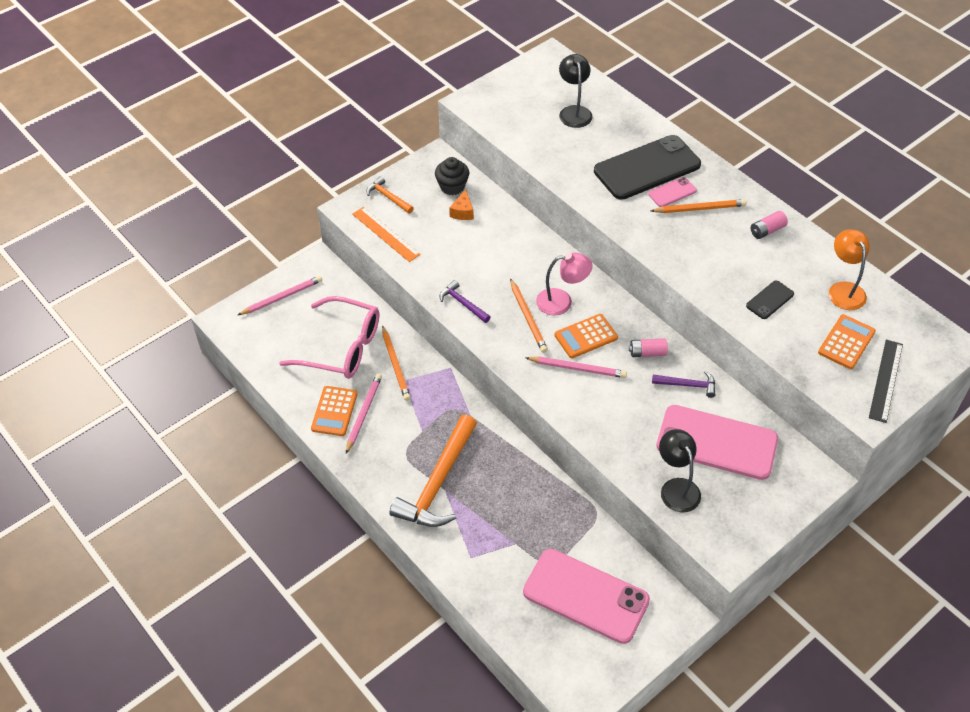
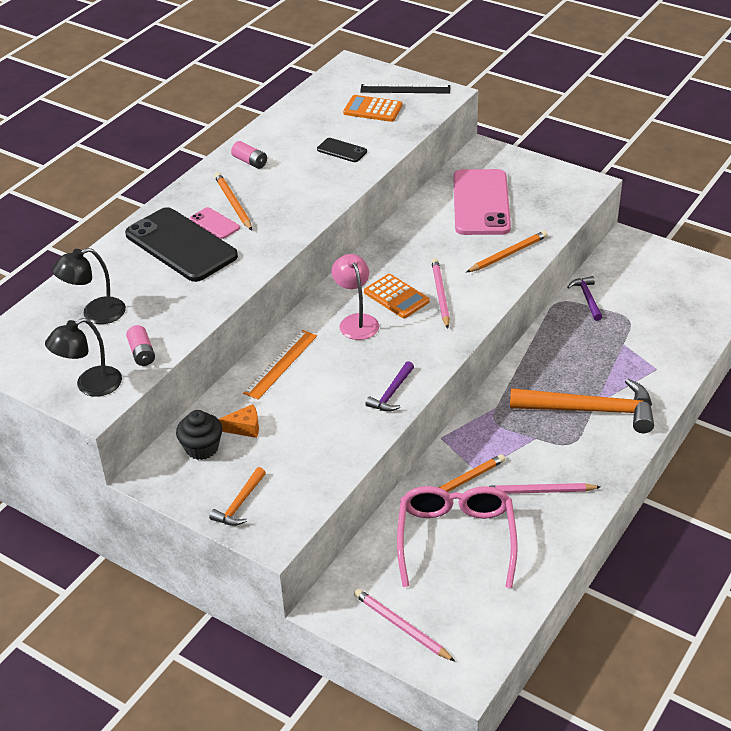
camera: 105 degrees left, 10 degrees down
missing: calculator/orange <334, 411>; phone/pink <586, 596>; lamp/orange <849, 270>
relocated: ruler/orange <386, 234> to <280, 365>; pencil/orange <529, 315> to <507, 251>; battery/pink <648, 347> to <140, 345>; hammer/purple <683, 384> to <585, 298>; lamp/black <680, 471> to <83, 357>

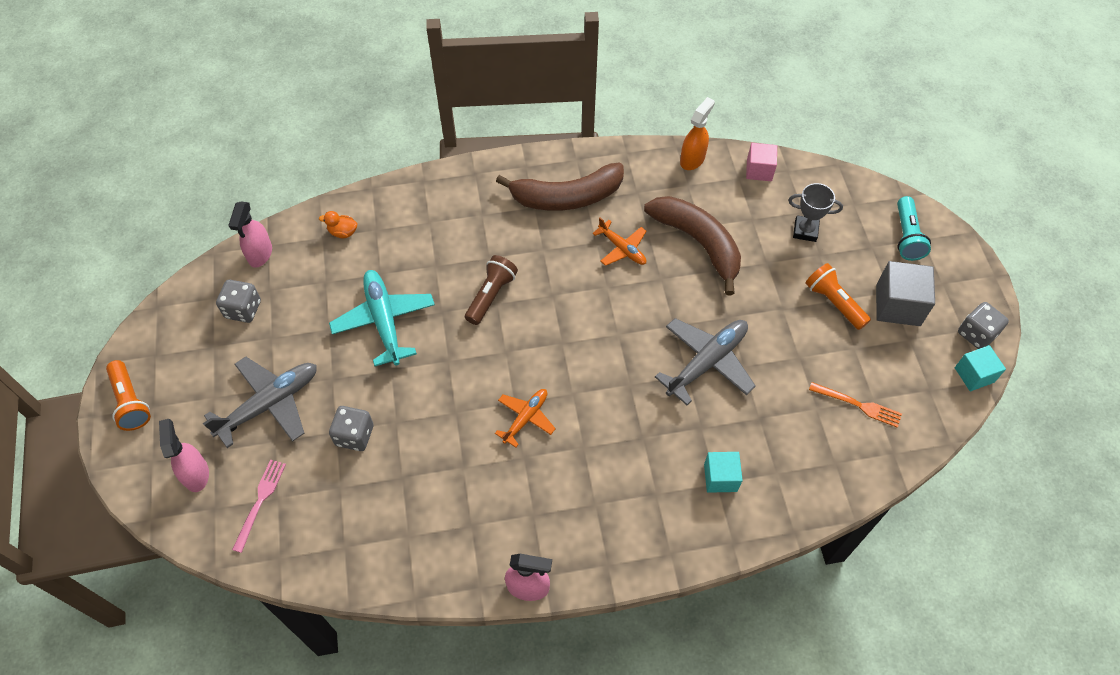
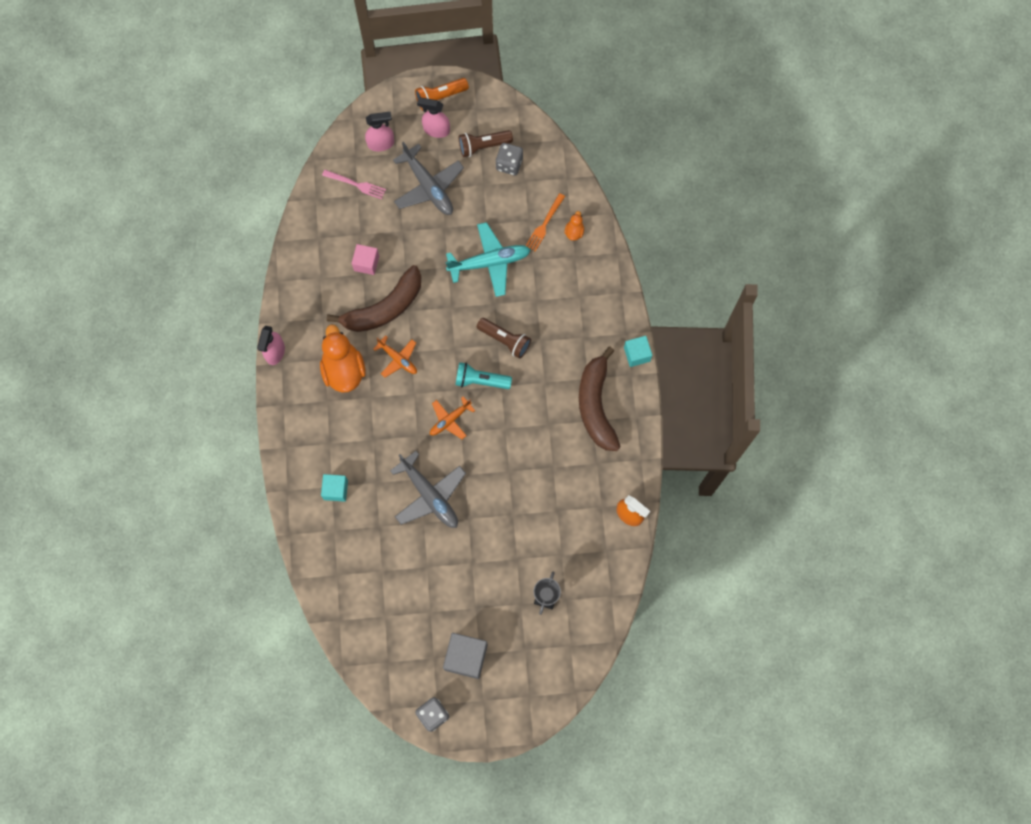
camera: 95 degrees right, 15 degrees up
missing: dice/grey <351, 428>; flashlight/orange <838, 296>
appeared: duck/orange <343, 359>; flashlight/brown <486, 143>
relocated: spray bottle/pink <250, 234> to <433, 117>; plane/orange <619, 241> to <452, 417>; banana/brown <692, 245> to <374, 298>; cube/pink <761, 162> to <365, 259>; fork/orange <855, 405> to <545, 222>; flashlight/turquoise <914, 228> to <483, 375>; cube/turquoise <980, 368> to <638, 351>

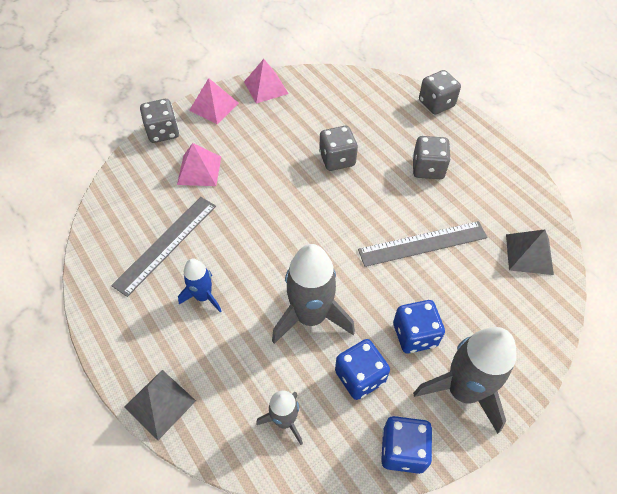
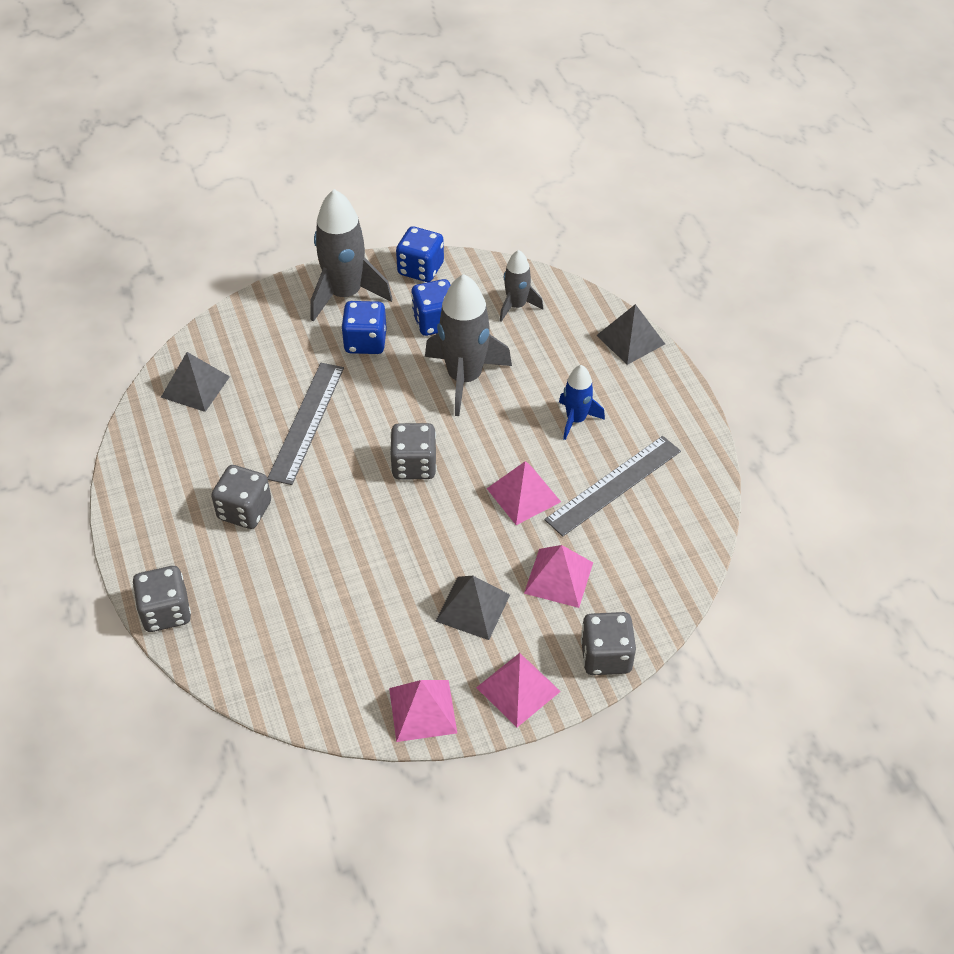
camera: 165 degrees left, 5 degrees down
appeared: pyramid/grey <472, 608>; pyramid/pink <524, 493>
relocated: dice/grey <338, 148> to <413, 451>
spun: ruler/grey <423, 244> = <306, 424> 75 degrees counterclockwise

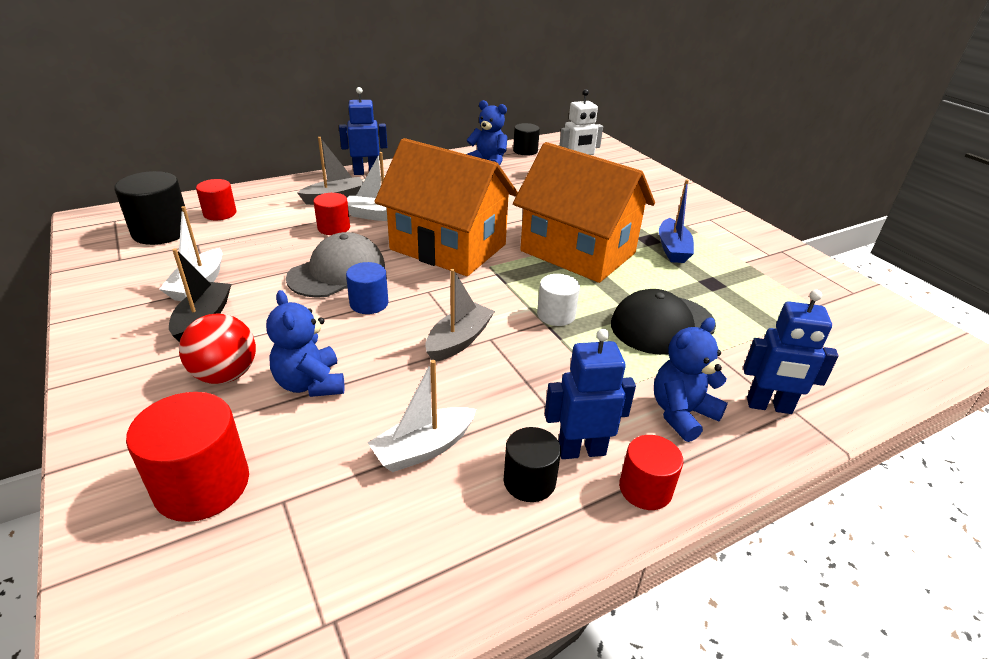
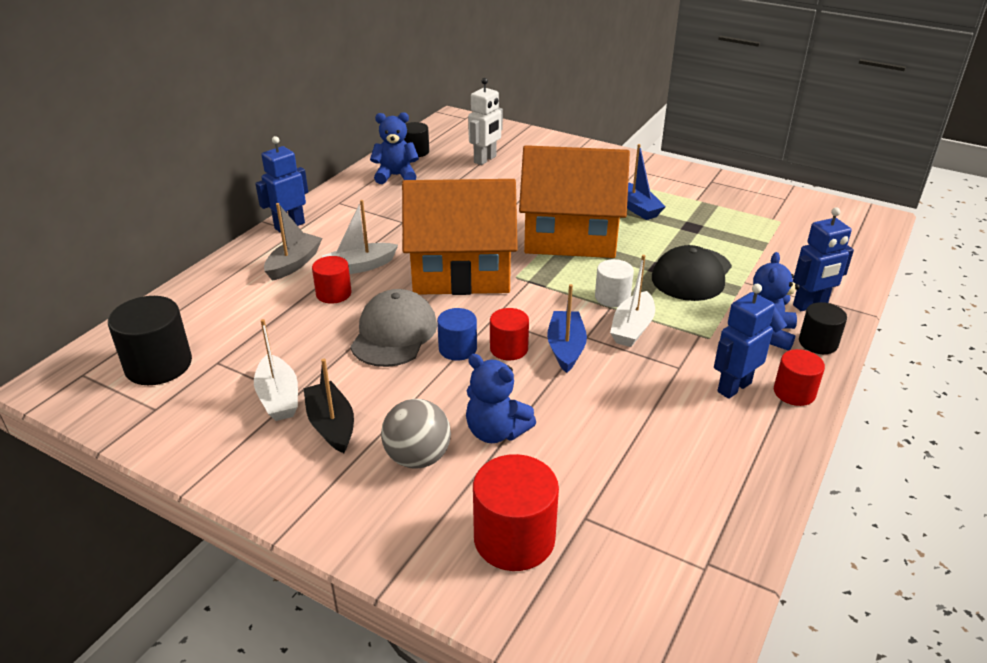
camera: 30 degrees left, 0 degrees up
relocated: cylinder/red <216, 199> to <509, 334>; boat/white <422, 416> to <632, 301>; cylinder/black <532, 464> to <823, 328>
colour: ball/red <217, 348> to ball/grey <416, 434>; boat/grey <460, 315> to boat/blue <567, 328>

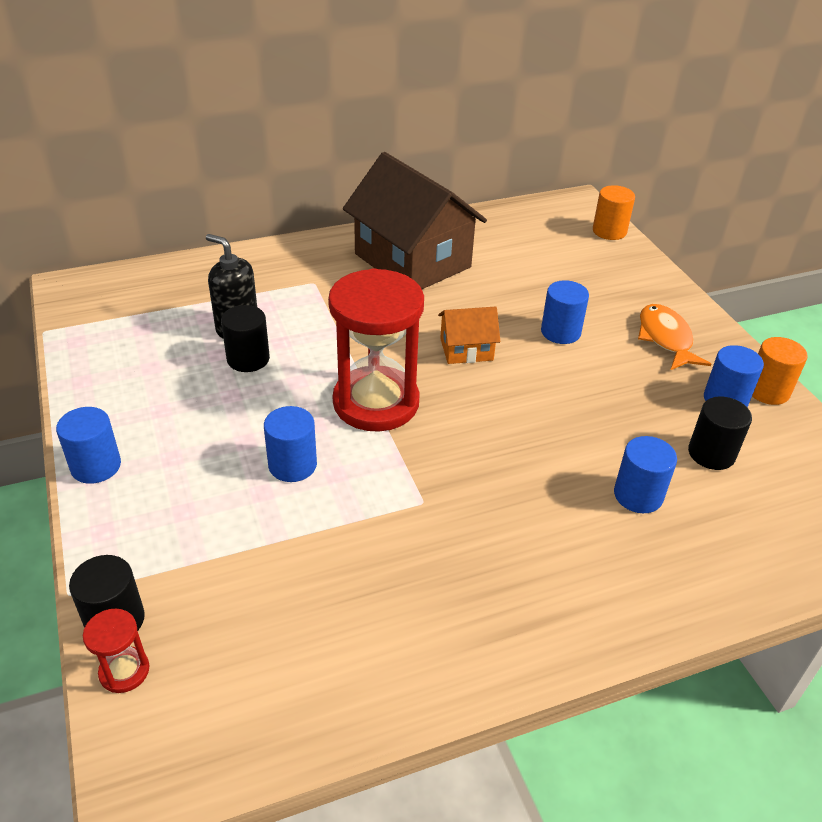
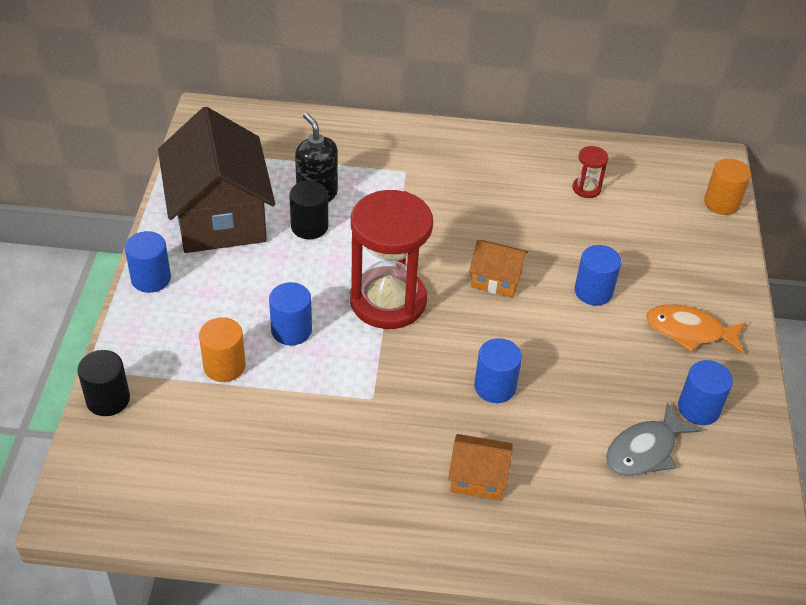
camera: 25 degrees right, 5 degrees up
appeared: house/orange <480, 467>
relocated: hourglass/red <116, 651> to <590, 172>; house/brown <415, 220> to <216, 180>; cylinder/blue <645, 474> to <498, 370>; cylinder/orange <780, 371> to <222, 349>
exchanged: cylinder/black <720, 433> to fish/grey <653, 439>
spun: fish/orange <674, 337> = <696, 329> 90 degrees counterclockwise

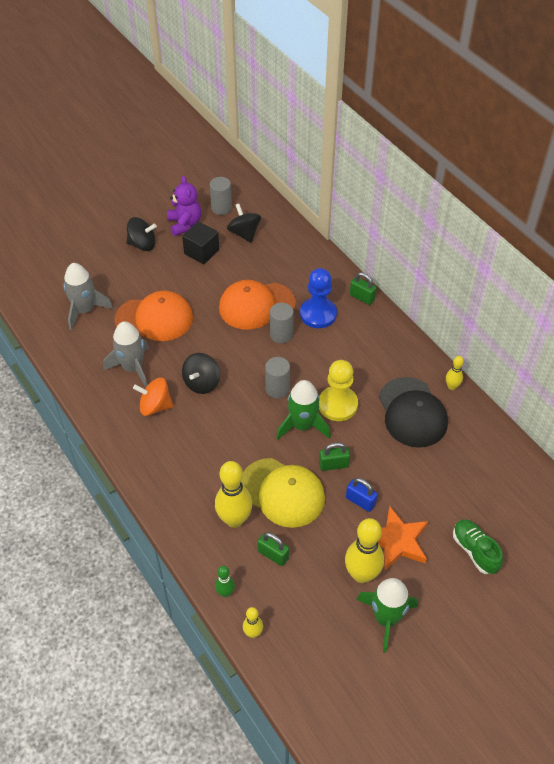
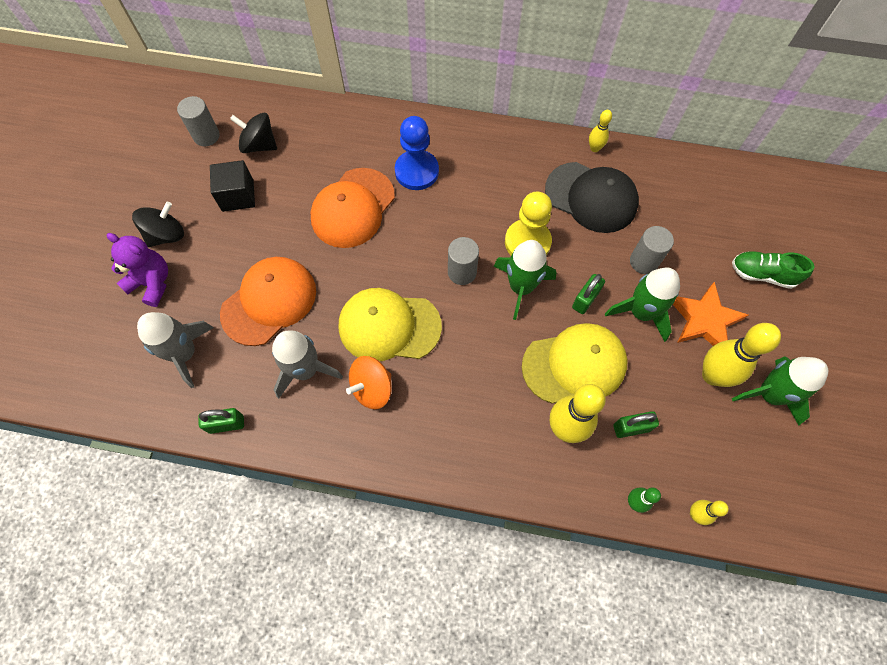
camera: 45 degrees left, 15 degrees up
relocated: teddy bear/purple <184, 206> to <137, 270>; cylinder/grey <282, 323> to <652, 250>; padlock/green <363, 288> to <221, 421>
exchanged: spinning top/black <201, 373> to cap/yellow <390, 324>; padlock/blue <362, 495> to rocket/green <642, 305>

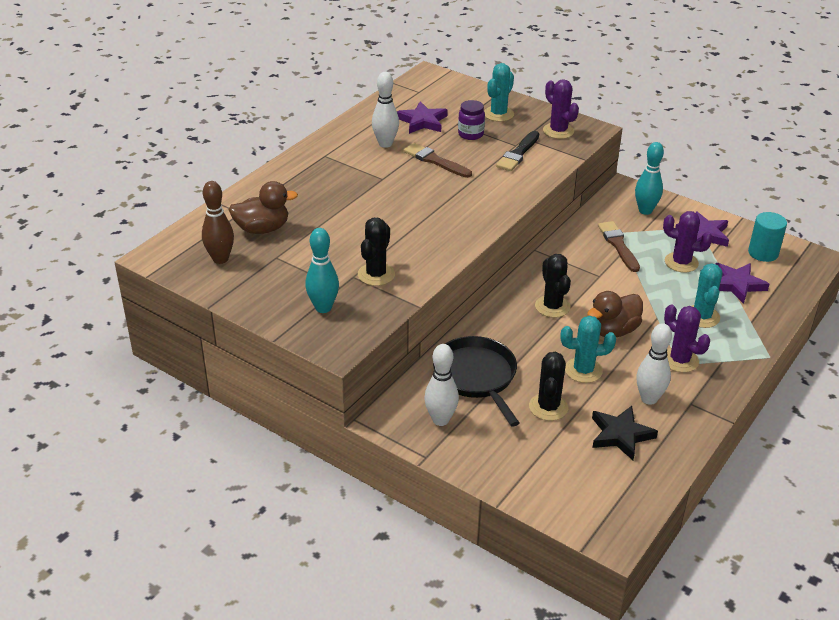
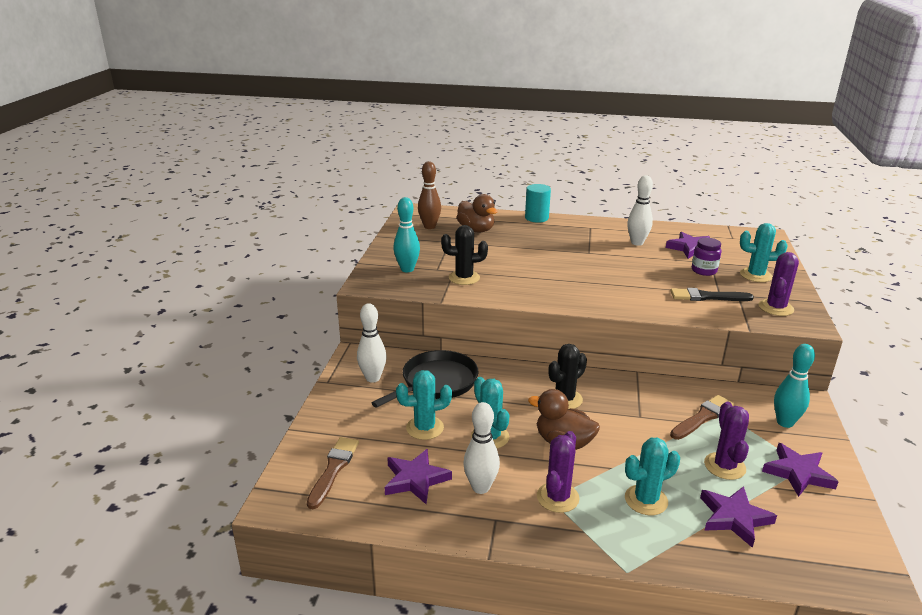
camera: 65 degrees right, 10 degrees down
relocated: brush/brown <437, 160> to <333, 473>; cylinder/turquoise <767, 237> to <538, 203>
colour: cactus/black <548, 386> to cactus/turquoise <424, 405>; star/black <625, 433> to star/purple <418, 476>

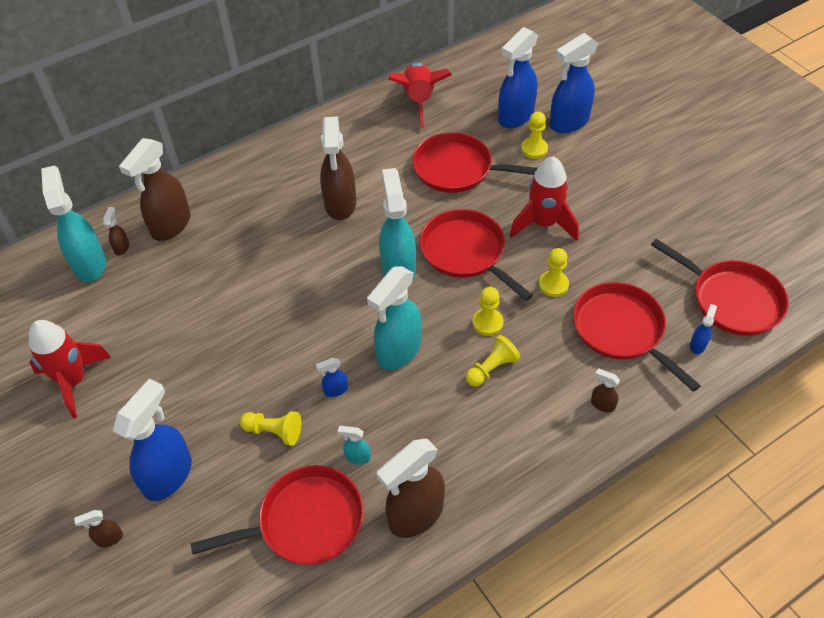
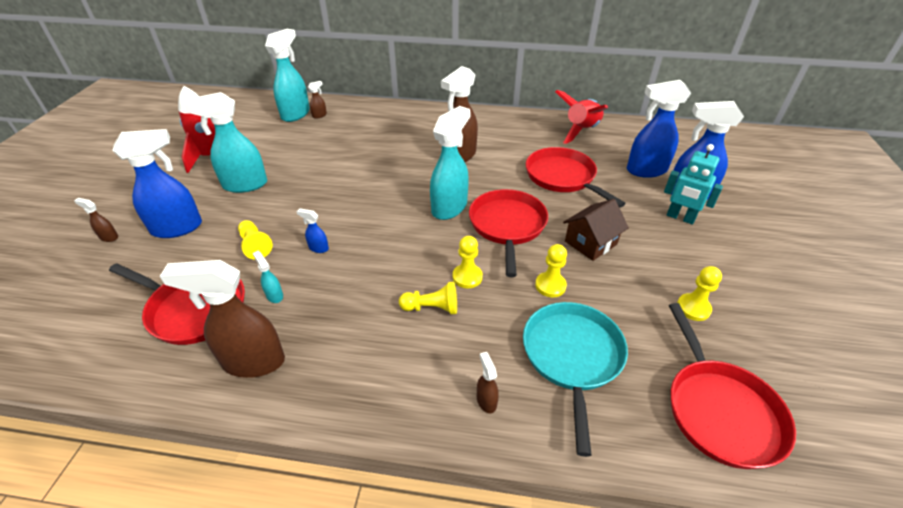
camera: 40 degrees right, 10 degrees down
missing: spray bottle/brown <155, 189>; spray bottle/blue <703, 329>
appeared: robot/turquoise <693, 184>
relocated: spray bottle/turquoise <394, 318> to <225, 142>; pawn/yellow <534, 135> to <699, 293>
exchanged: rocket/red <544, 198> to house/brown <596, 230>
colour: pan/red <637, 337> to pan/turquoise <575, 379>

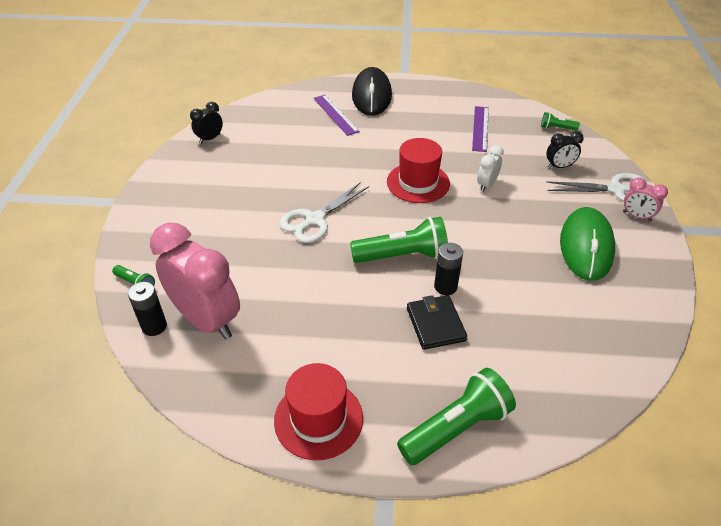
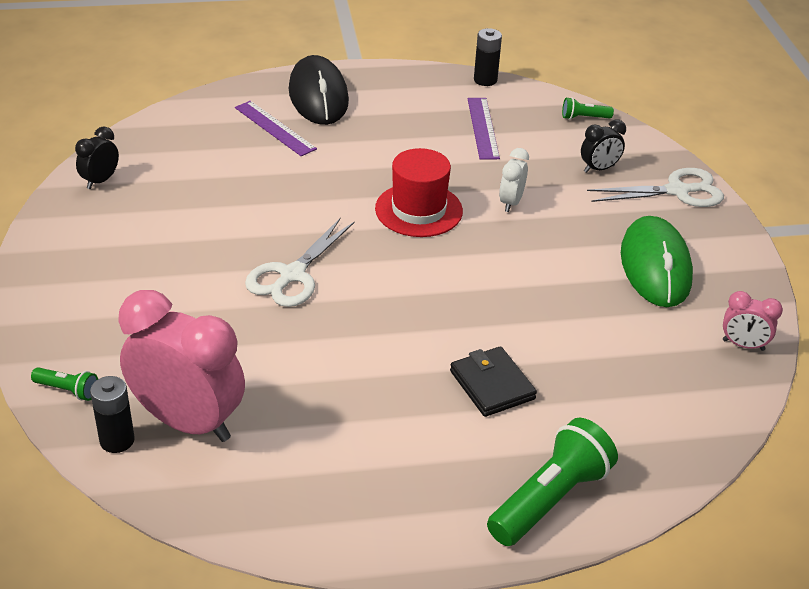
camera: 15 degrees left, 5 degrees down
missing: hat/red <318, 412>; flashlight/green <399, 240>
relocated: battery/black <448, 269> to <488, 57>; clock/pink <645, 200> to <753, 321>

